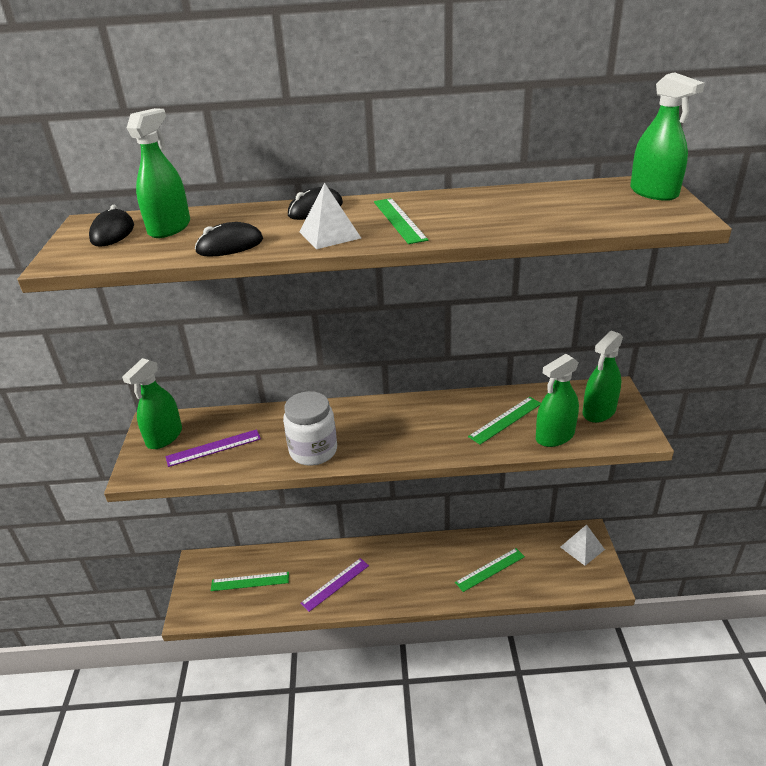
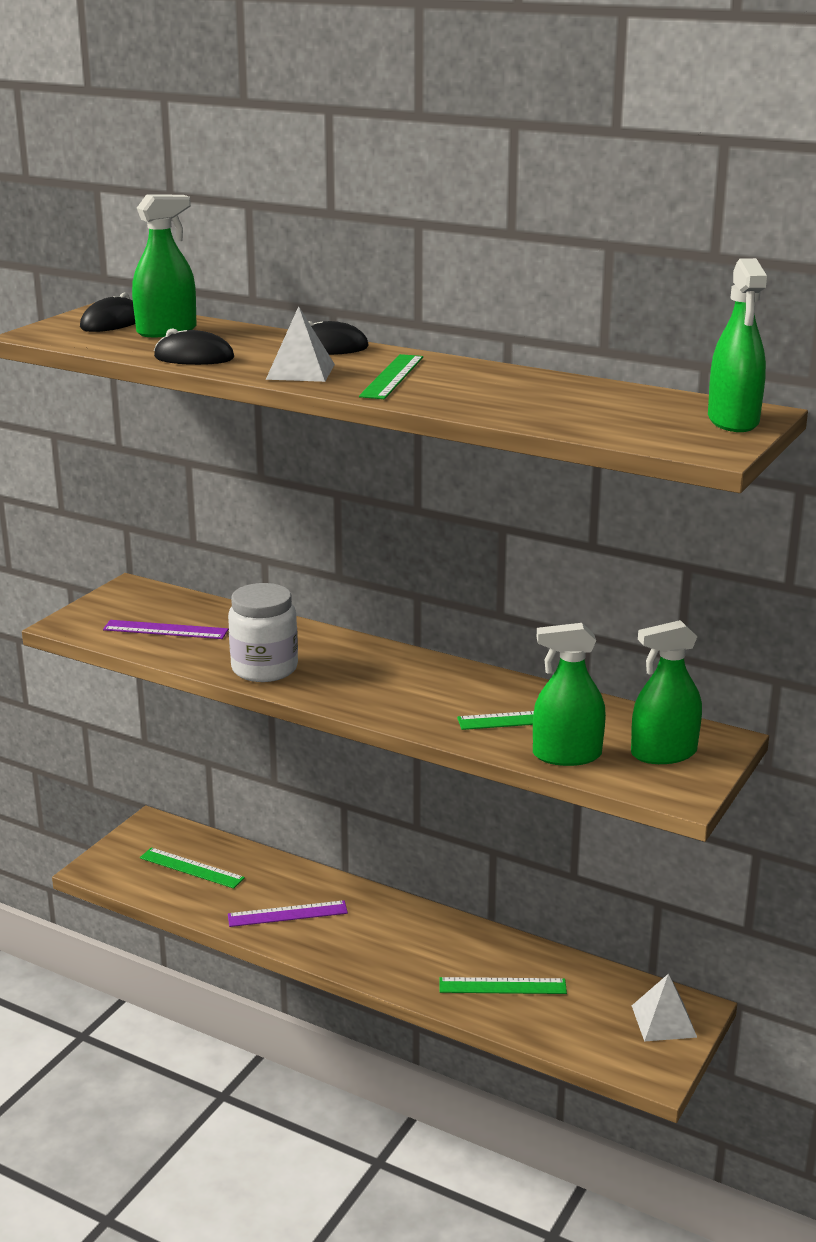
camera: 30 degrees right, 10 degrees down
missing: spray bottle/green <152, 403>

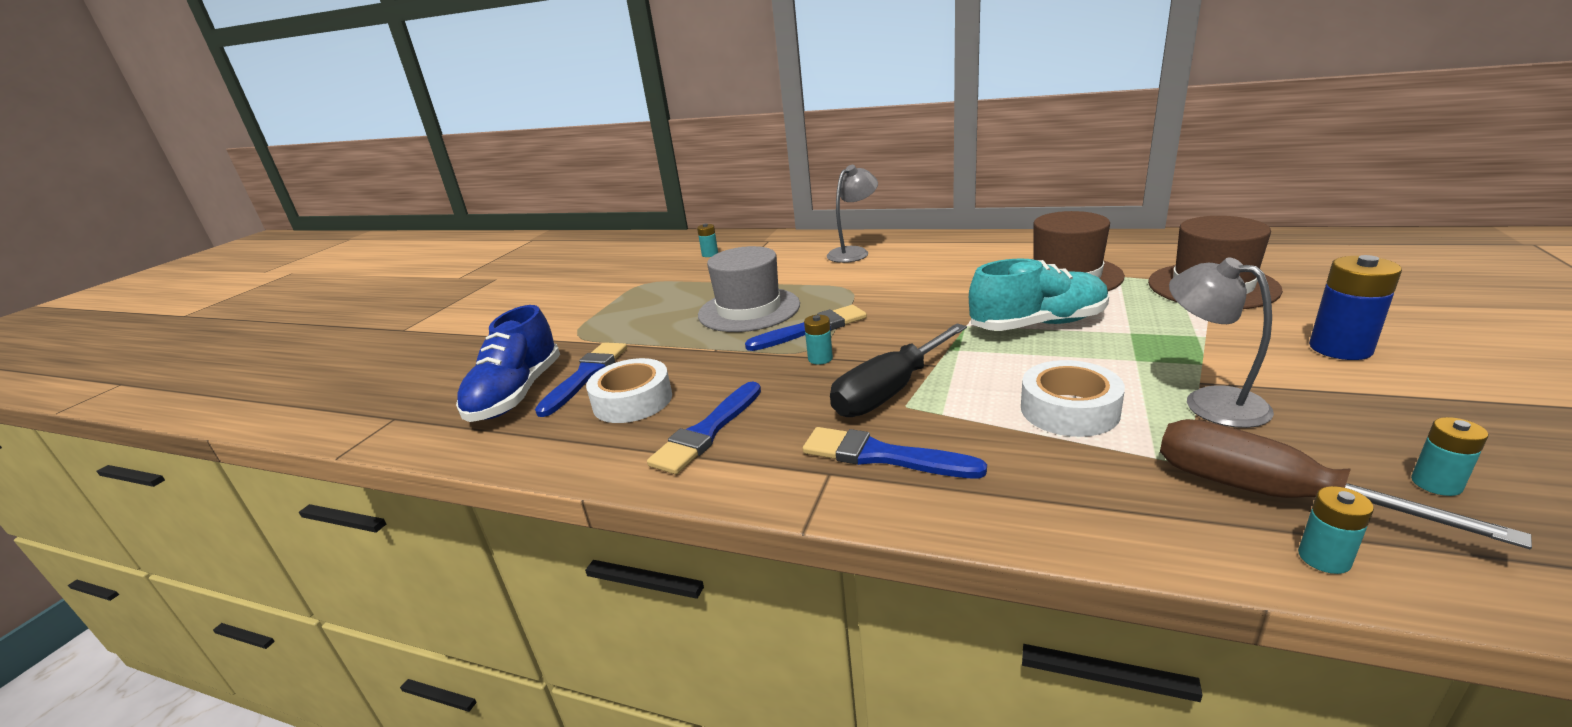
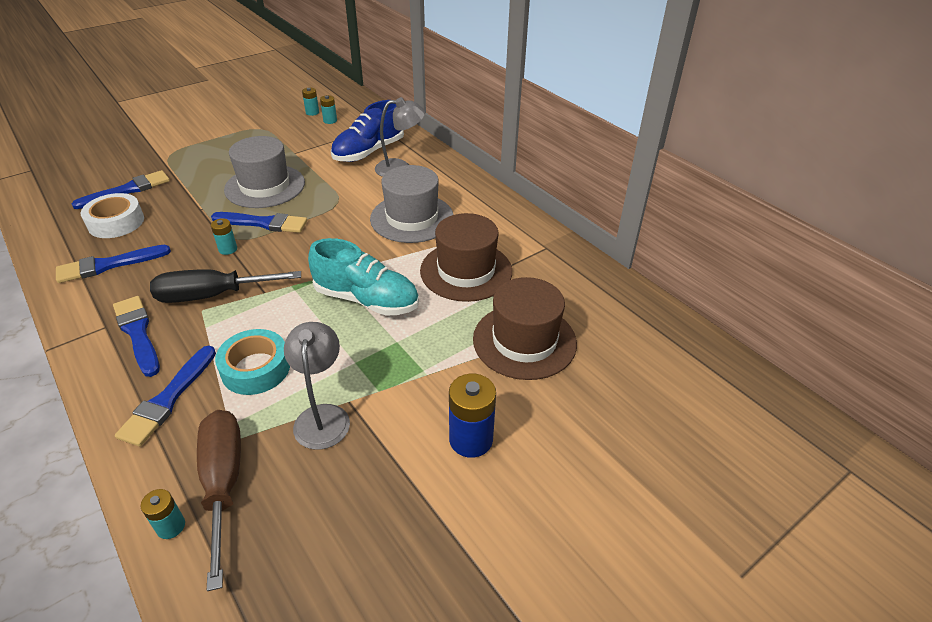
camera: 30 degrees right, 15 degrees up
appeared: brush/blue <165, 396>; hat/grey <412, 204>
relocated: shoe/blue <508, 363> to <367, 131>; battery/turquoise <1450, 456> to <310, 102>
colour: tape/white <1073, 398> to tape/turquoise <252, 362>

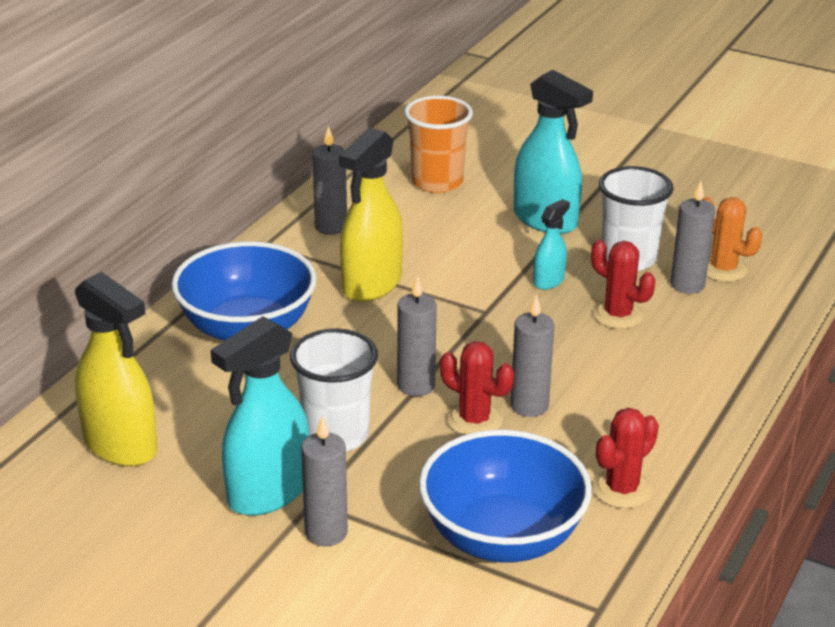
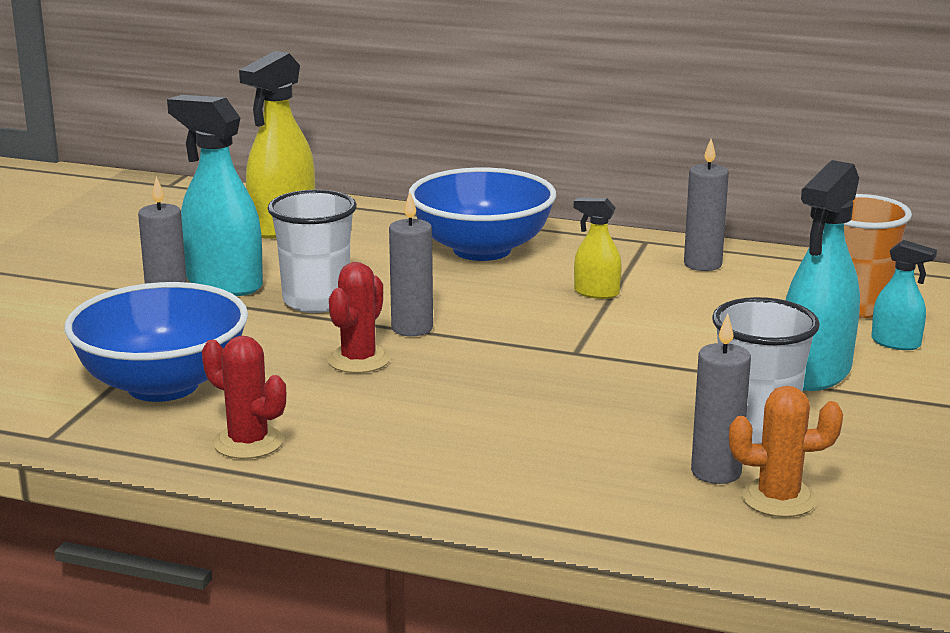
camera: 80 degrees right, 10 degrees down
missing: candle/grey <532, 355>; cactus/red <623, 284>
relocated: spray bottle/turquoise <551, 244> to <904, 295>
spun: cactus/orange <732, 239> = <786, 451> 60 degrees clockwise
size: spray bottle/yellow <371, 215> = <598, 248> x0.51

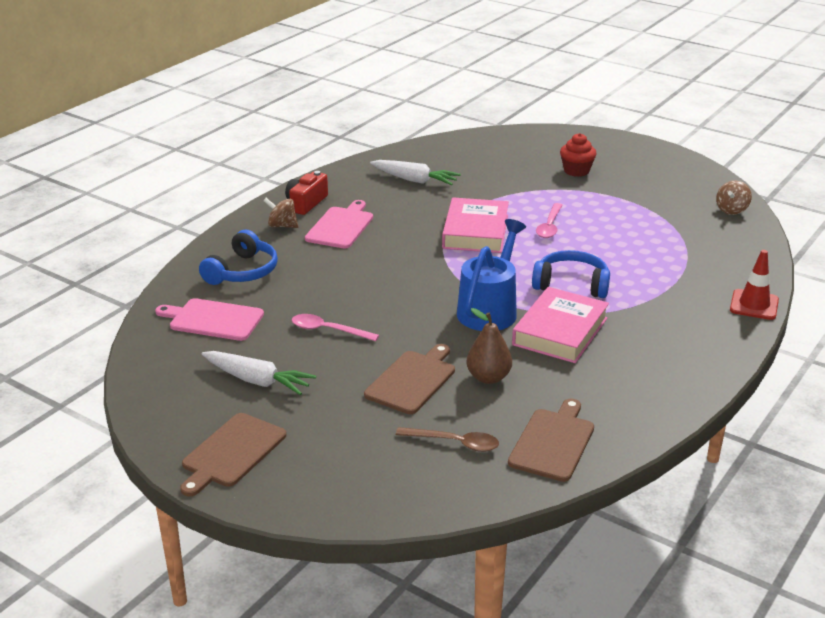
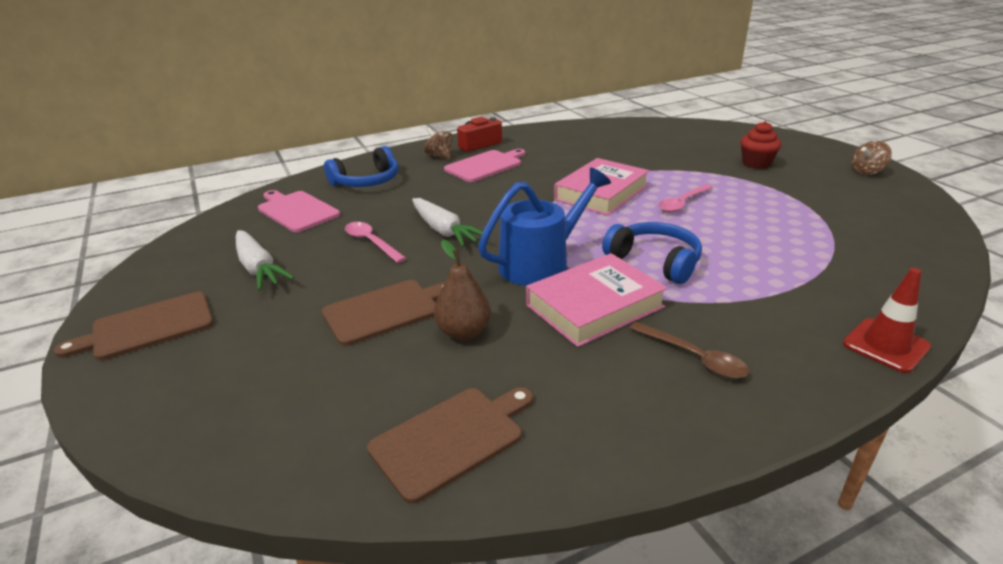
camera: 30 degrees right, 0 degrees up
relocated: carrot/white <415, 172> to <447, 222>; spoon/brown <447, 439> to <689, 350>; spinning top/brown <734, 198> to <871, 158>

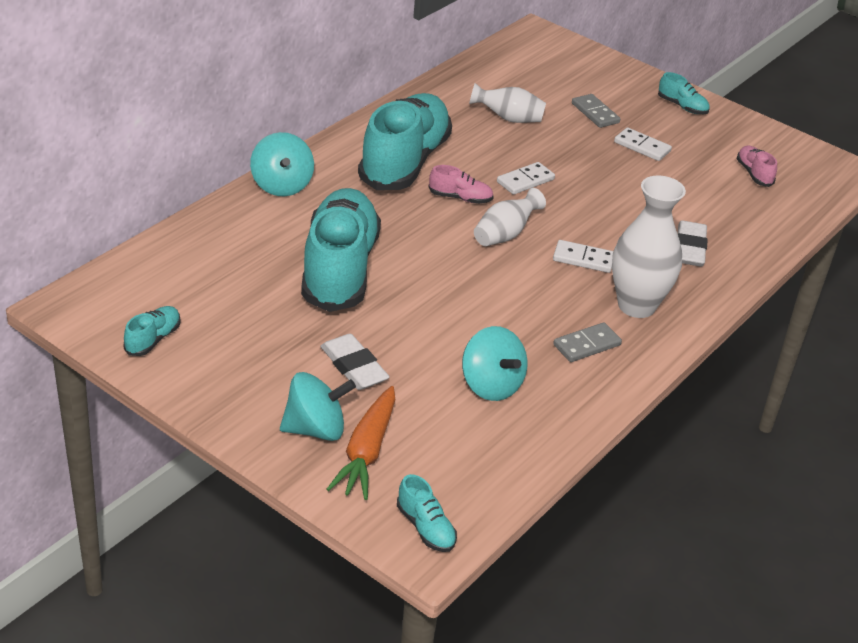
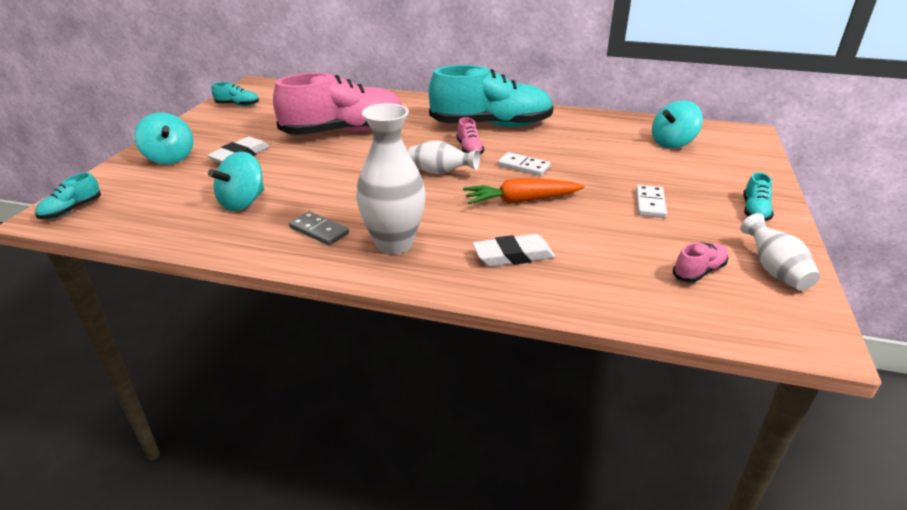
camera: 70 degrees right, 5 degrees down
missing: domino/white <583, 256>; domino/grey <596, 111>
relocated: spinning top/turquoise <282, 164> to <677, 125>; carrot/orange <360, 443> to <524, 191>; vase/white <507, 103> to <780, 251>
colour: shoe/turquoise <341, 250> to shoe/pink <338, 104>

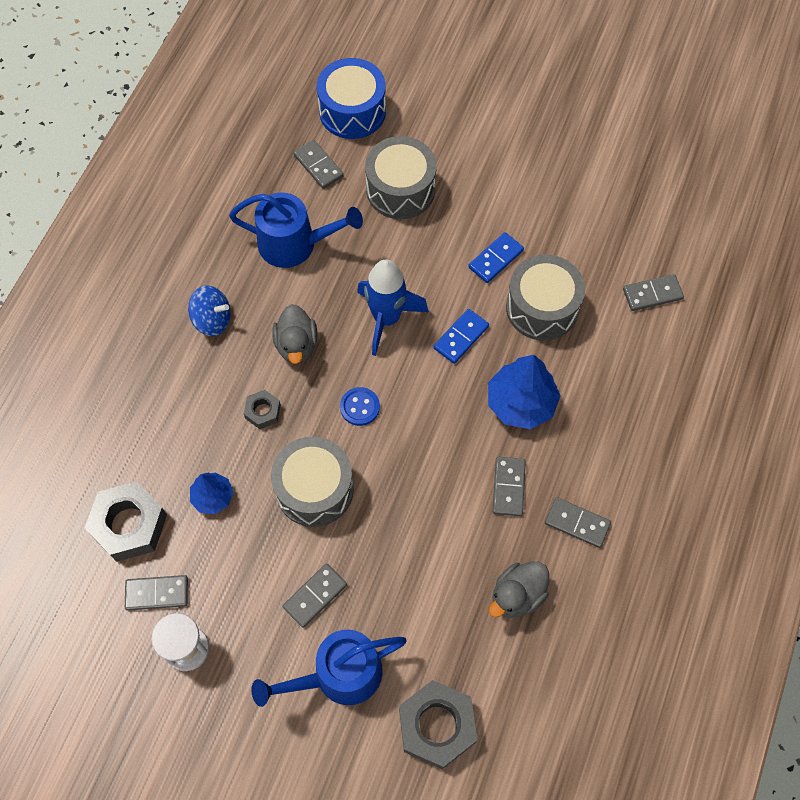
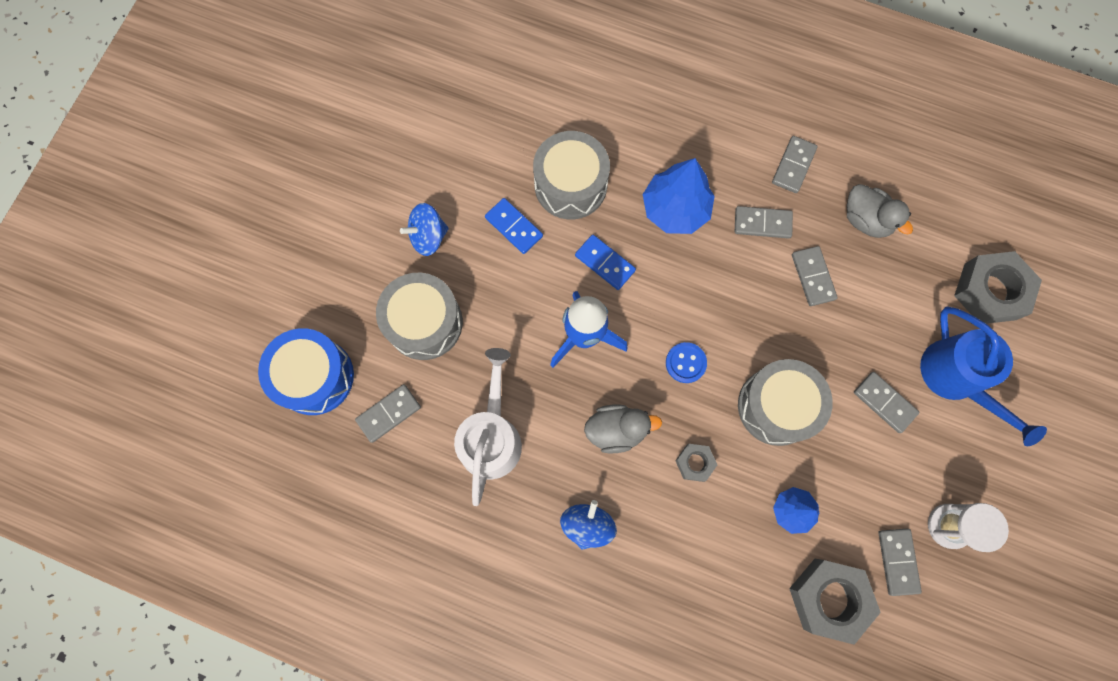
camera: 90 degrees left, 10 degrees up
appeared: spinning top/blue <424, 229>
relocated: domino/grey <653, 292> to <815, 276>
colour: watering can/blue <296, 230> to watering can/white <488, 427>

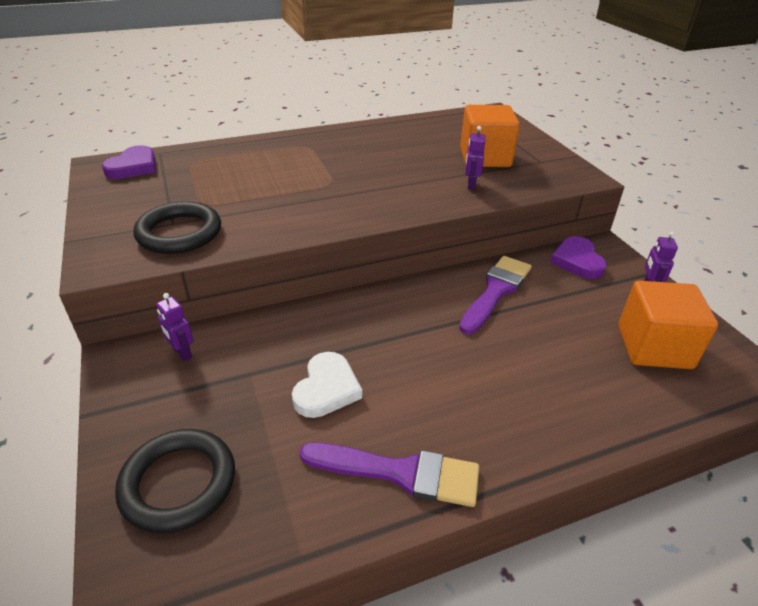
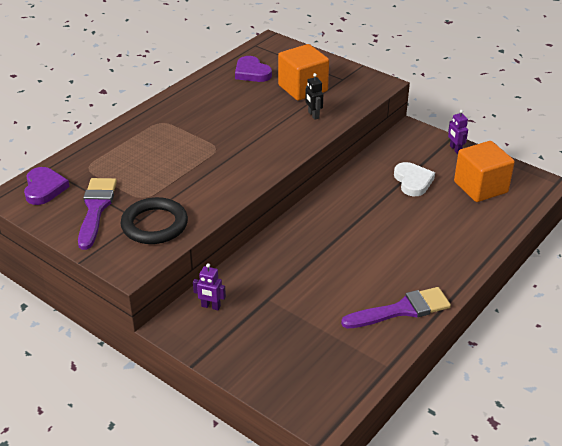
camera: 30 degrees left, 0 degrees up
missing: ring/black <175, 481>
relocated: heart/white <327, 385> to <414, 179>; brush/purple <495, 295> to <97, 214>; heart/purple <578, 257> to <253, 69>
colour: robot/purple <475, 158> to robot/black <314, 96>

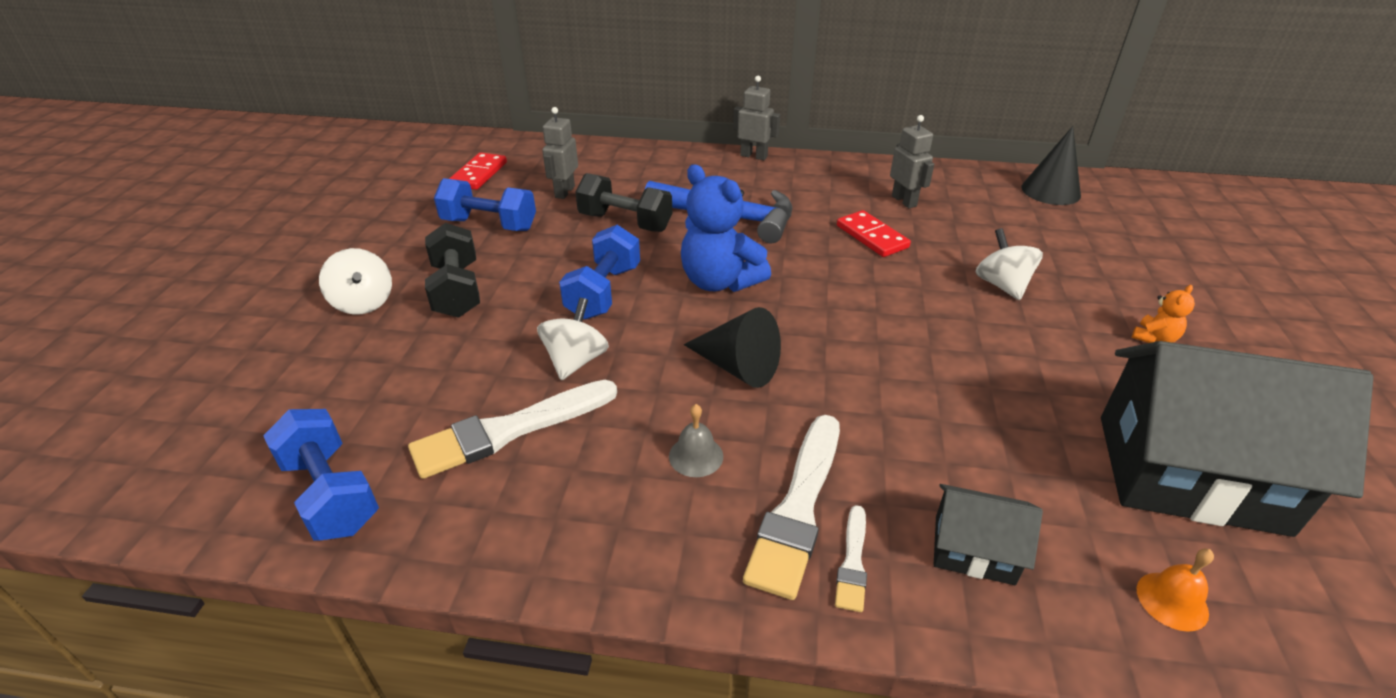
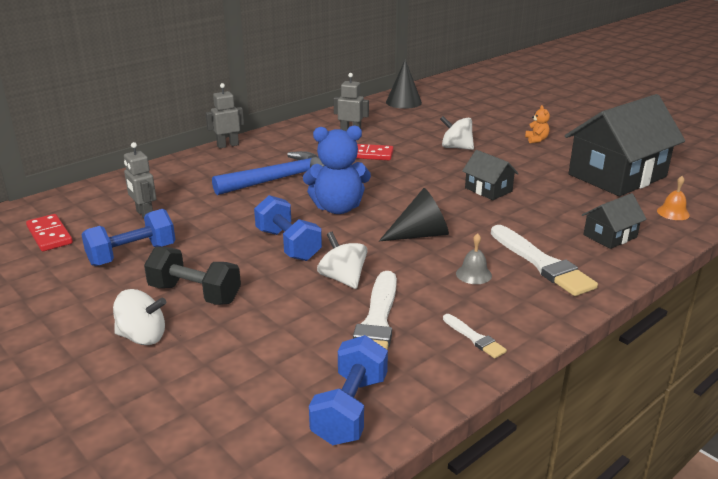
camera: 50 degrees left, 10 degrees down
missing: dumbbell/black <623, 202>
appeared: house/black <490, 175>
relocated: brush/white <851, 558> to <475, 336>
spun: dumbbell/blue <321, 475> = <348, 390> 75 degrees counterclockwise

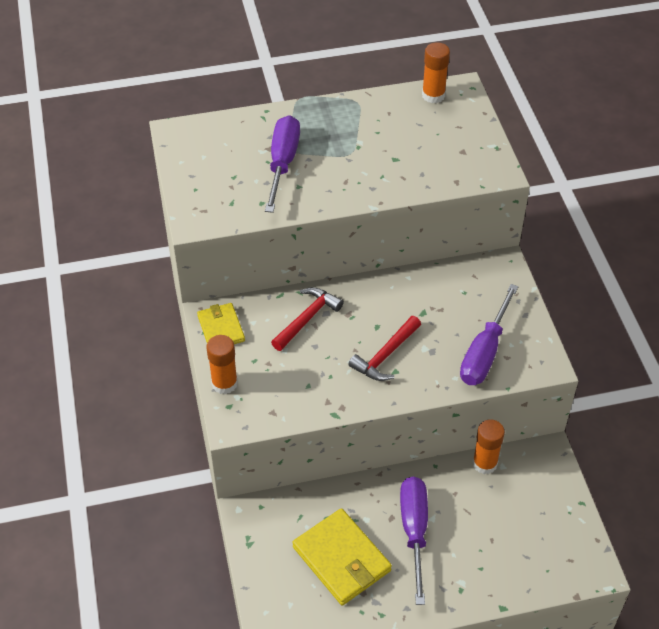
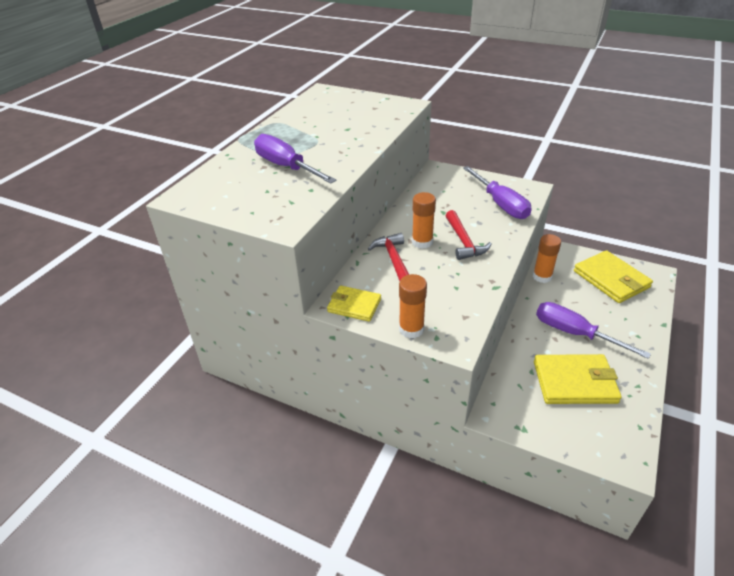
camera: 50 degrees left, 10 degrees down
appeared: wallet/yellow <613, 276>
relocated: glue stick/orange <436, 72> to <424, 220>

